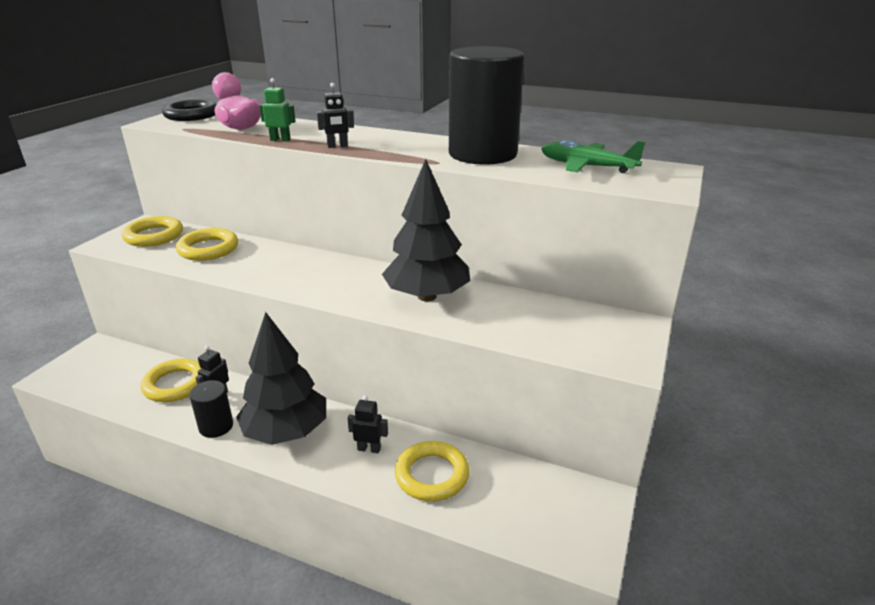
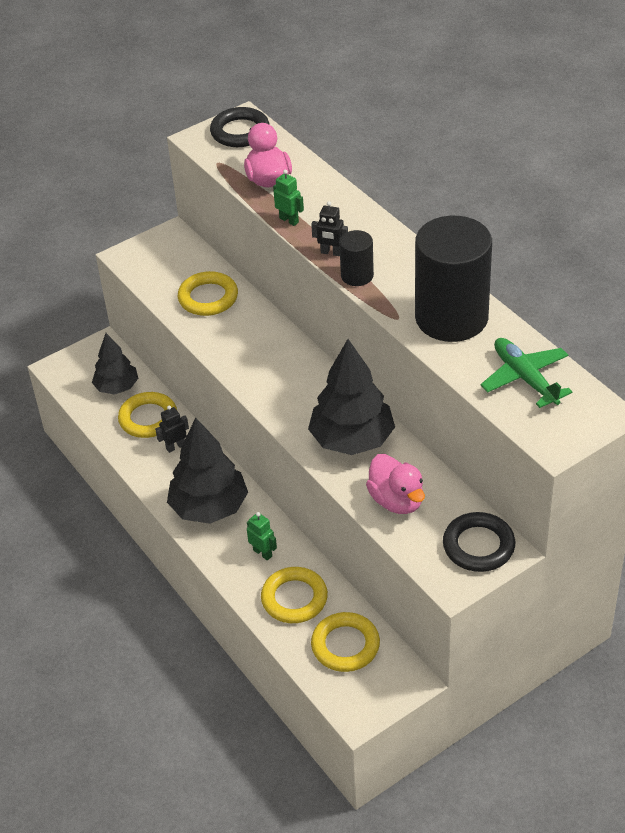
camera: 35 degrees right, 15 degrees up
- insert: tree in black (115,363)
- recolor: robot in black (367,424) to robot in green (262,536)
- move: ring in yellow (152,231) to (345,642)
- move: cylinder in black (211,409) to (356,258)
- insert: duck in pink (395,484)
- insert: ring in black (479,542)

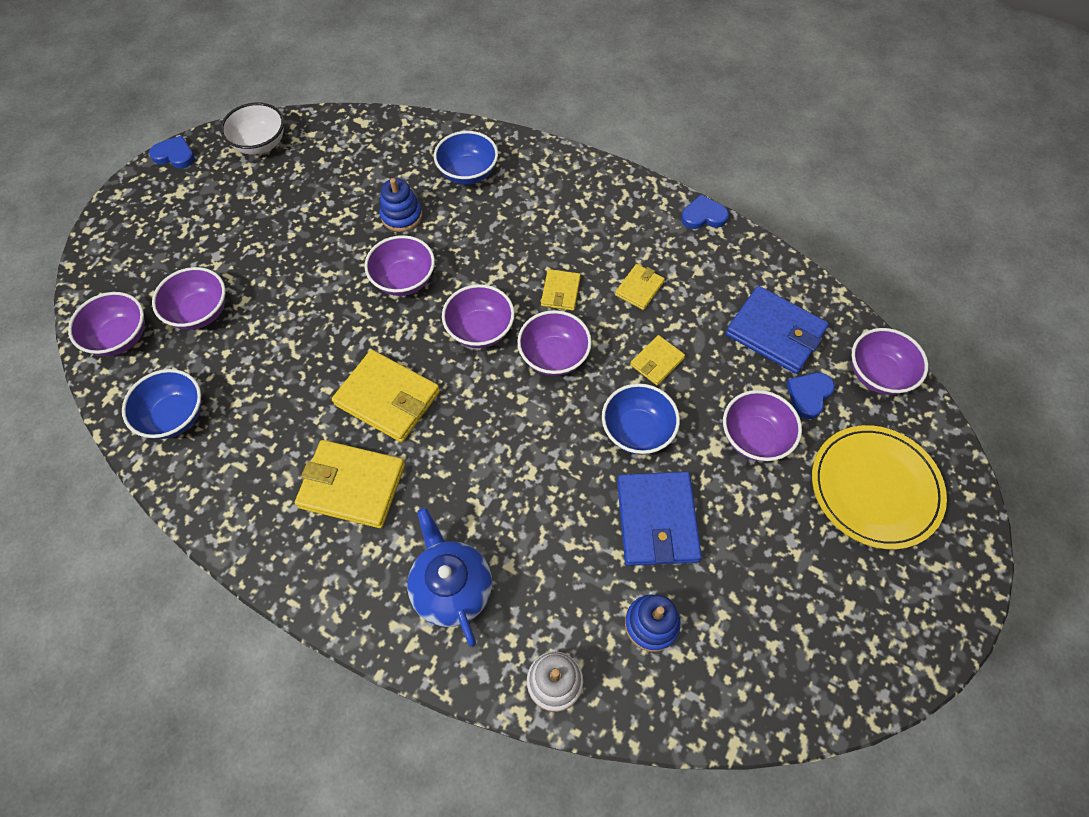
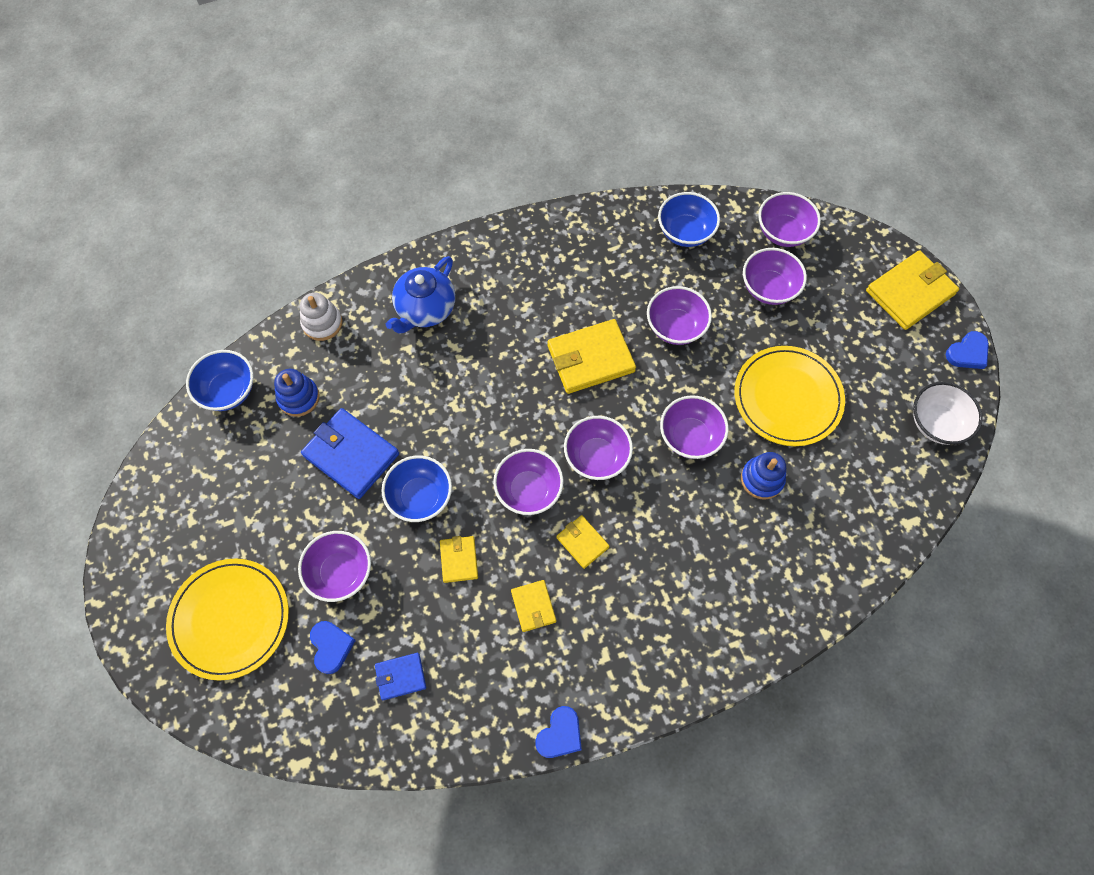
camera: 130 degrees right, 5 degrees up
- move: bowl in blue (466,158) to (220,380)
- resize: wallet in blue (777,330) = (400,676) x0.54
- rotate: teapot in blue (449,577) = (420,295) 105 degrees clockwise
- move: bowl in purple (890,361) to (679,315)
- insert: plate in yellow (790,396)
- move: wallet in yellow (350,484) to (912,290)

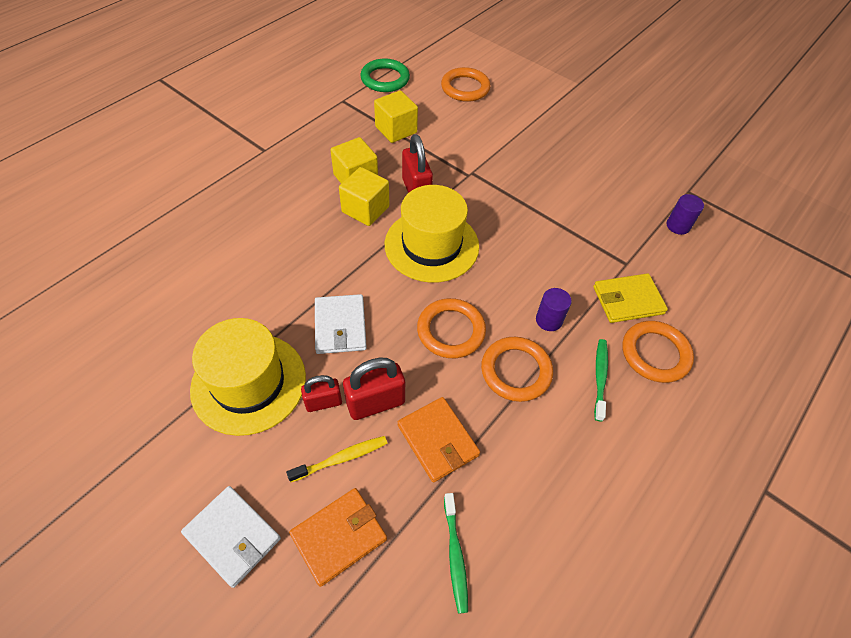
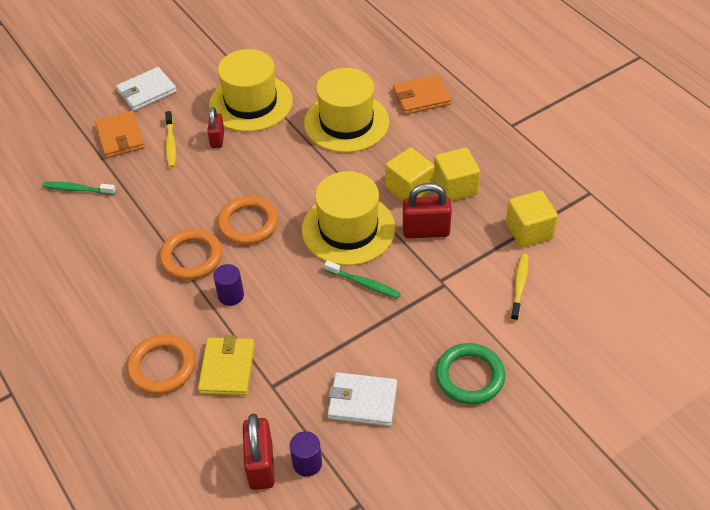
camera: 110 degrees right, 5 degrees down
- move: padlock in red (374,389) to (259,452)
- insert: hat in yellow (346,110)
- move: toothbrush in green (601,380) to (362,279)
- move: wallet in white (341,324) to (362,399)
- move: wallet in orange (439,439) to (422,95)
- move: ring in green (385,75) to (470,373)
- insert: toothbrush in yellow (519,287)
- delete: ring in orange (466,84)

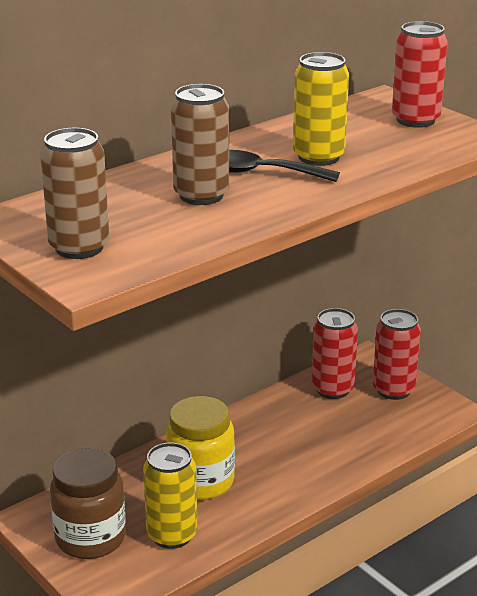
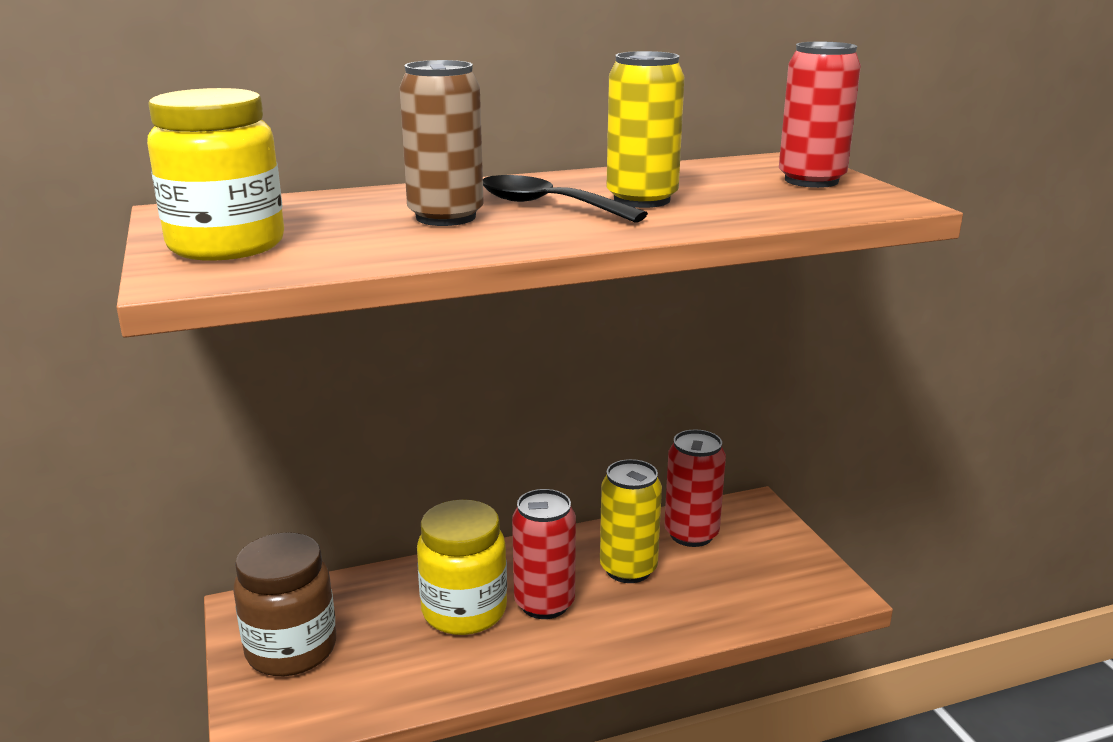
camera: 20 degrees right, 5 degrees down
- replace: can in brown (74,193) to jar in yellow (215,174)
- move: can in red (397,354) to (544,554)
- move: can in yellow (170,495) to (631,521)

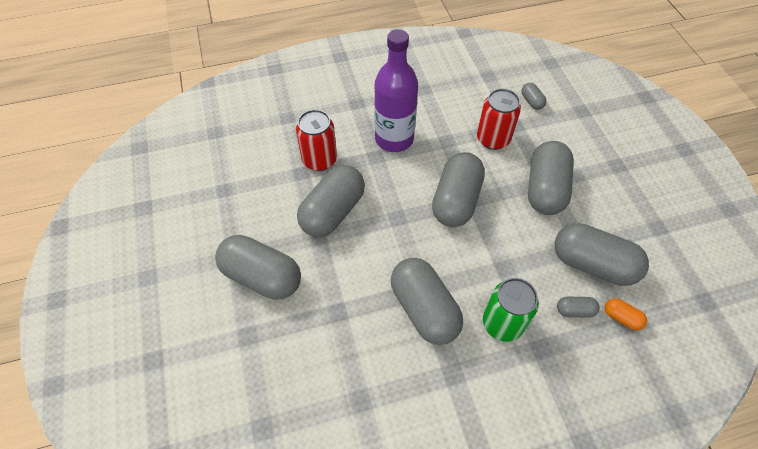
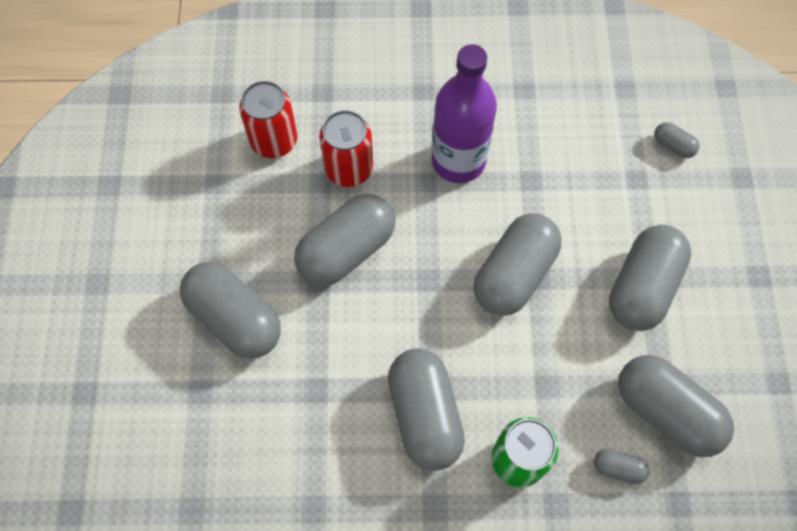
camera: 15 degrees right, 10 degrees up
- move: can in red (499,119) to (268,119)
- rotate: capsule in grey (534,96) = (677,140) 45 degrees counterclockwise
- delete: capsule in orange (626,314)

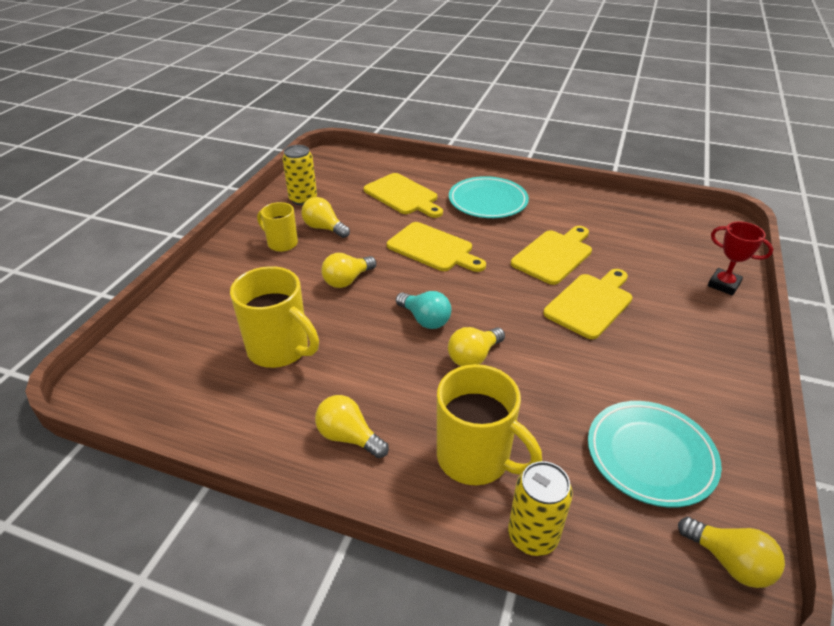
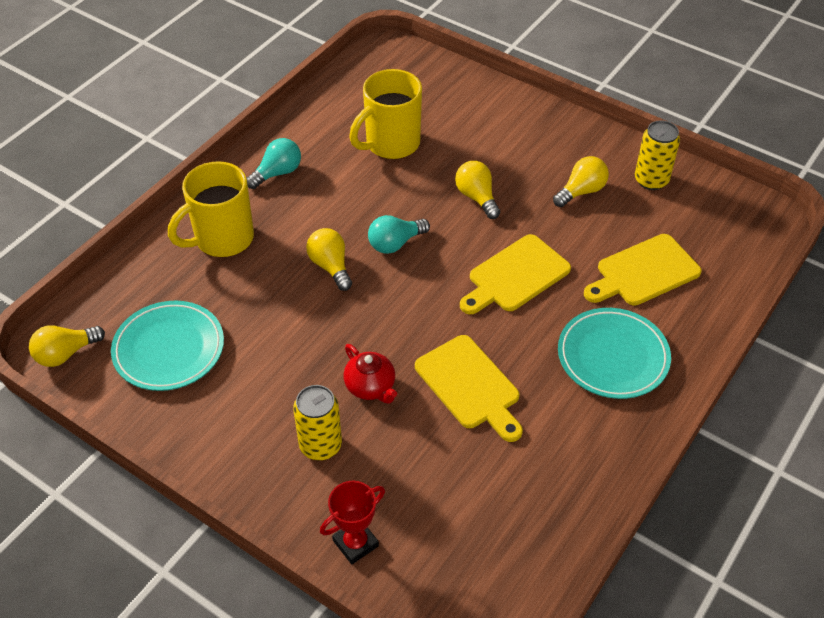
camera: 105 degrees right, 10 degrees up
- recolor: light bulb in yellow (352,426) to light bulb in turquoise (273,163)
- move: can in yellow (540,508) to (317,422)
- replace: cutting board in yellow (588,304) to teapot in red (370,374)
- delete: mug in yellow (277,227)

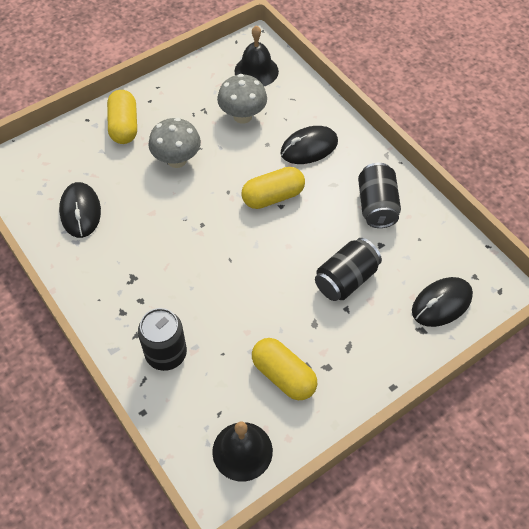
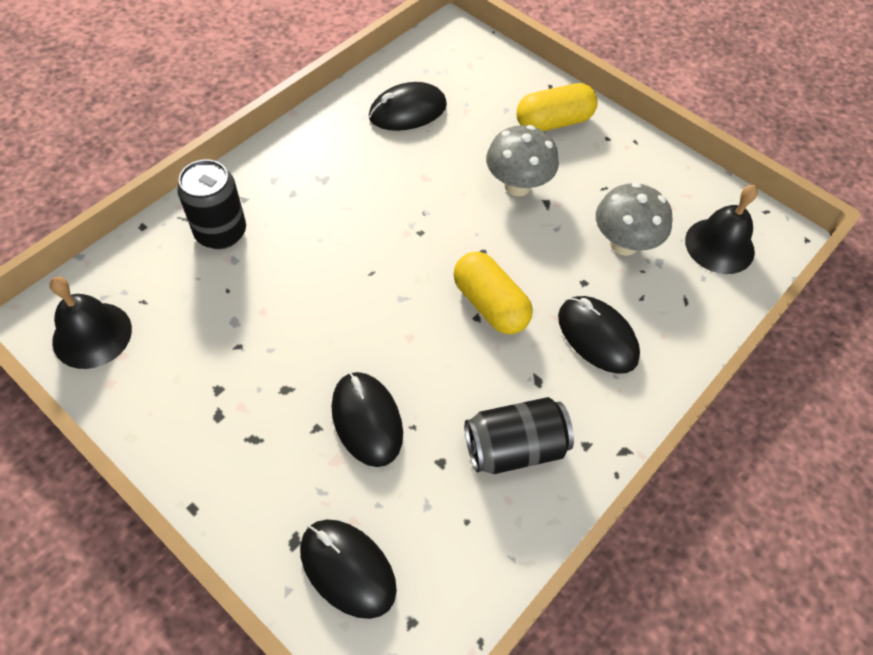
camera: 75 degrees right, 0 degrees up
- replace: can in black (348,269) to mouse in black (367,419)
- delete: capsule in yellow (284,369)

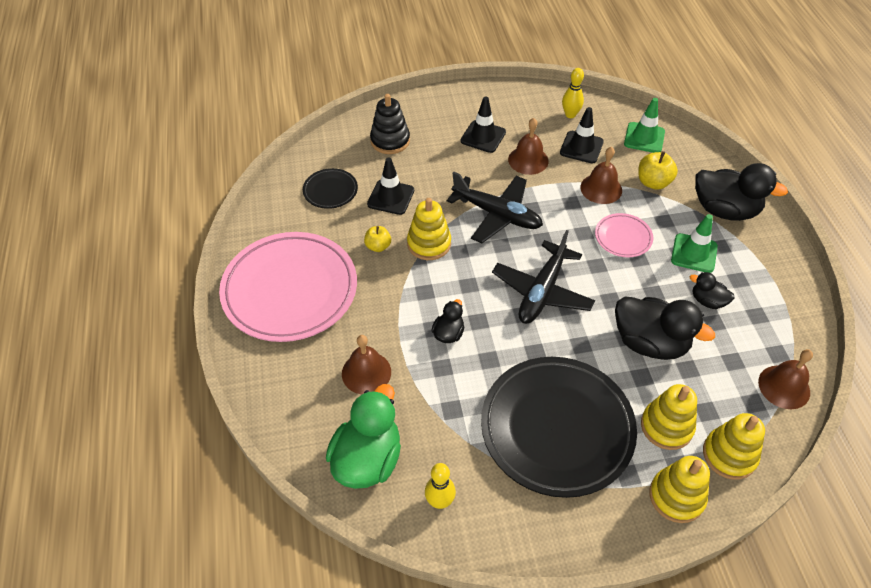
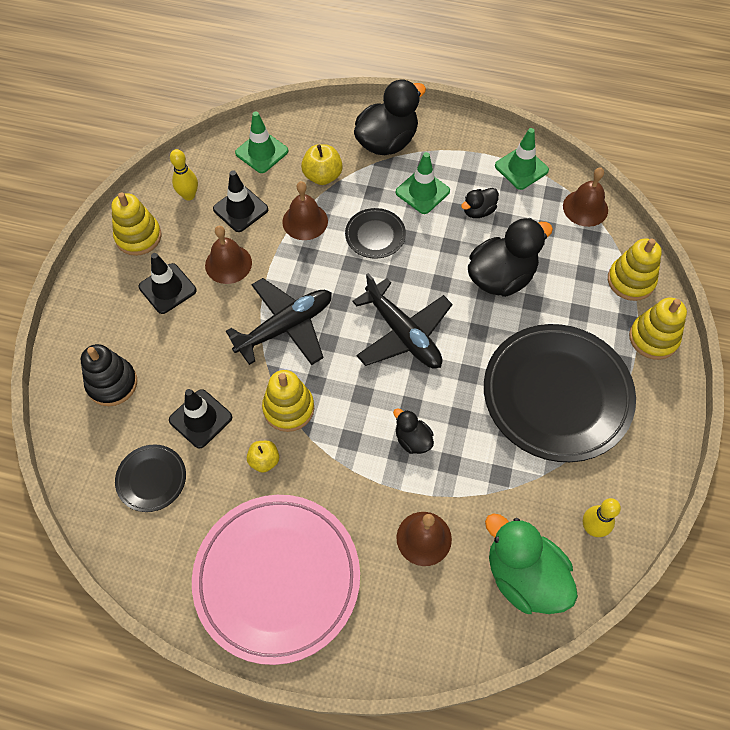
camera: 65 degrees left, 10 degrees up
- move: stacking toy in yellow (669,417) to (136,224)
- recolor: plate in pink (624,235) to plate in black (375,233)
- insert: traffic cone in green (522,159)

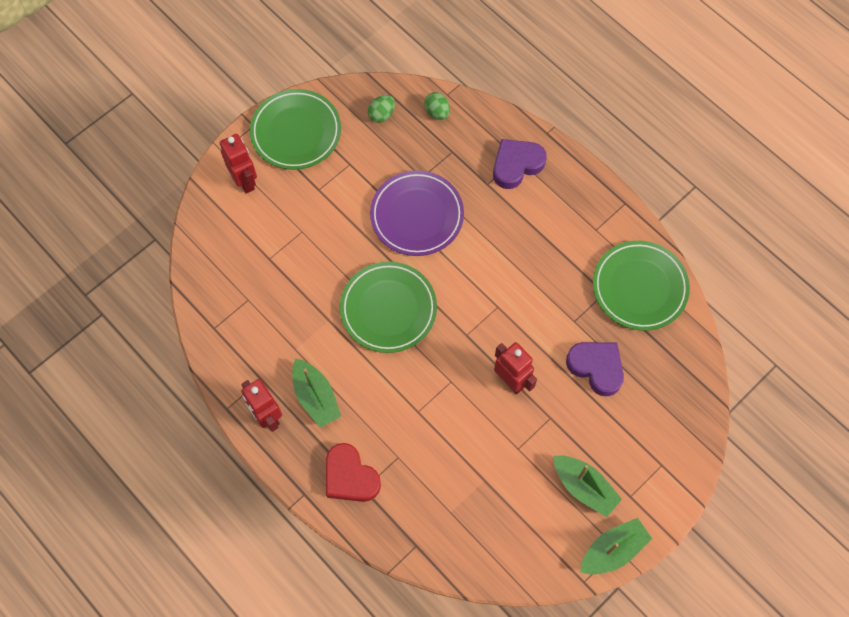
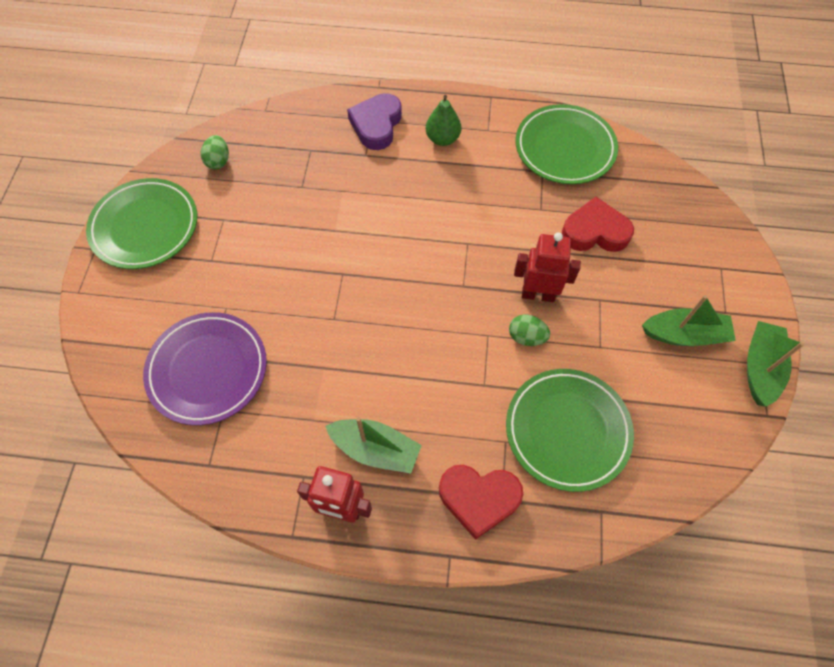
camera: 40 degrees left, 5 degrees down
- move: plate in purple (417,213) to (205,368)
- insert: pear in green (443,120)
- move: plate in green (388,307) to (570,430)
- move: egg in green (437,106) to (529,330)
- recolor: heart in purple (595,369) to heart in red (598,224)
- delete: robot in red (238,163)

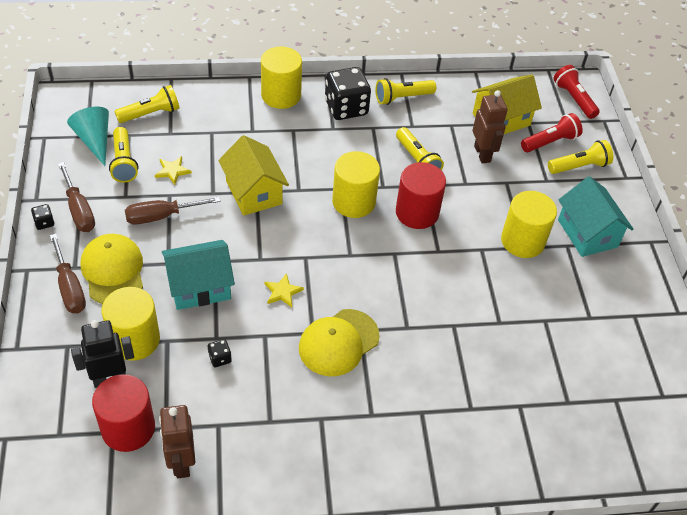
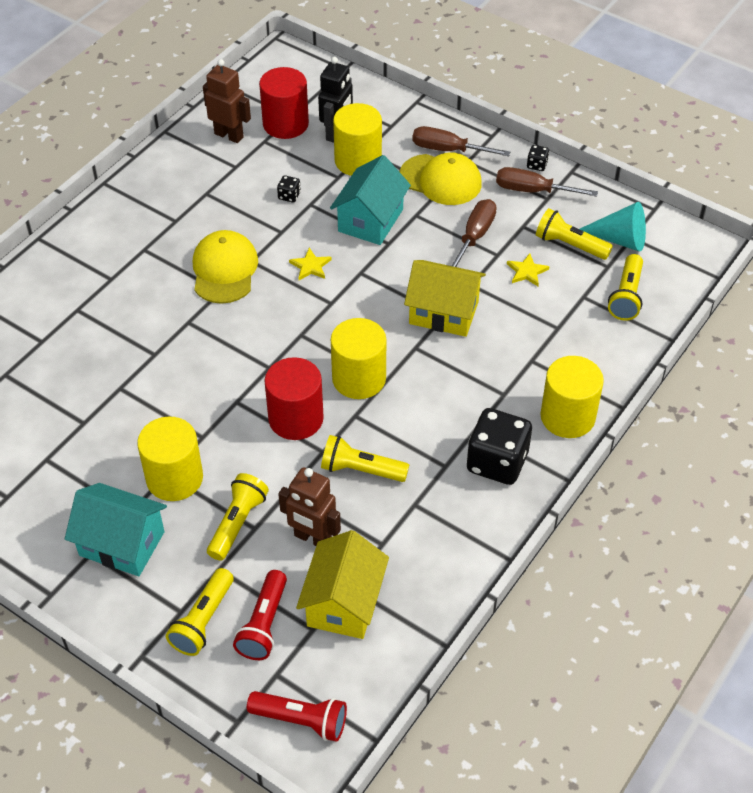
camera: 135 degrees right, 0 degrees up
- move: flashlight in yellow (406,91) to (238,517)

